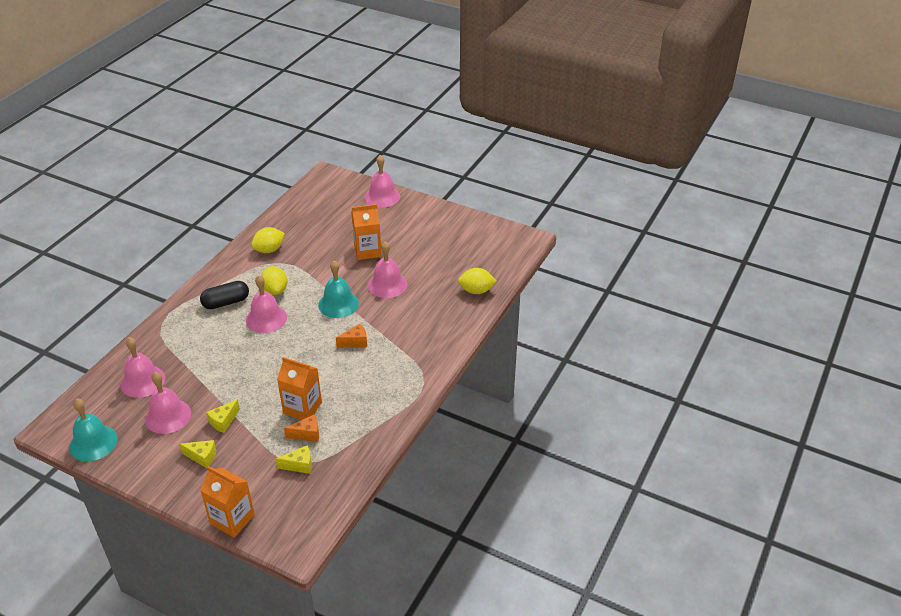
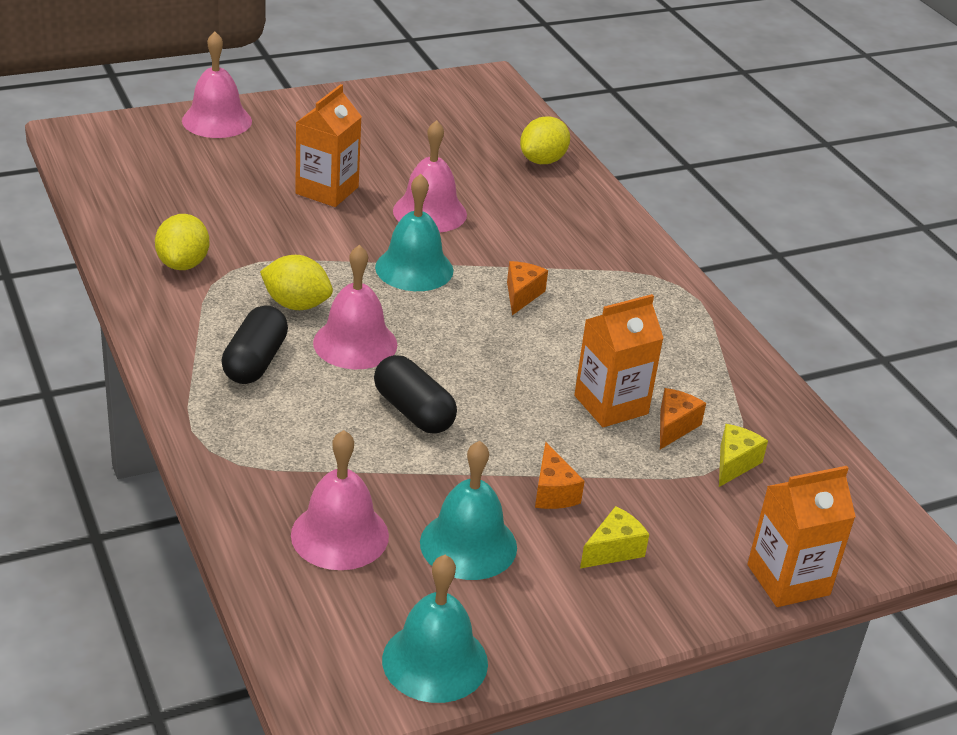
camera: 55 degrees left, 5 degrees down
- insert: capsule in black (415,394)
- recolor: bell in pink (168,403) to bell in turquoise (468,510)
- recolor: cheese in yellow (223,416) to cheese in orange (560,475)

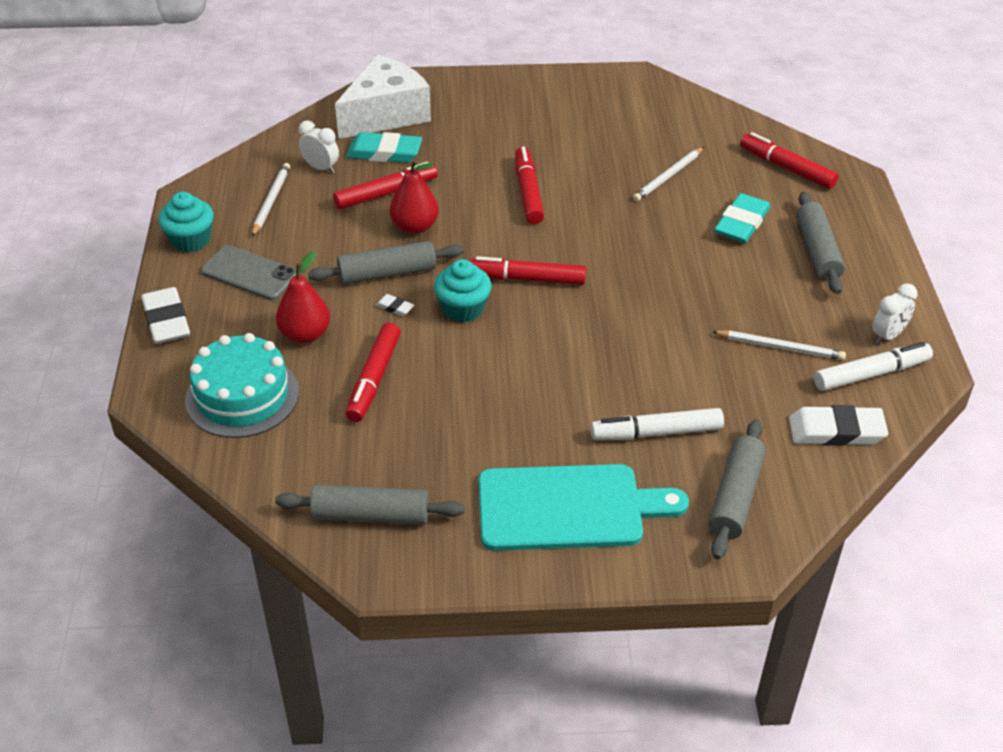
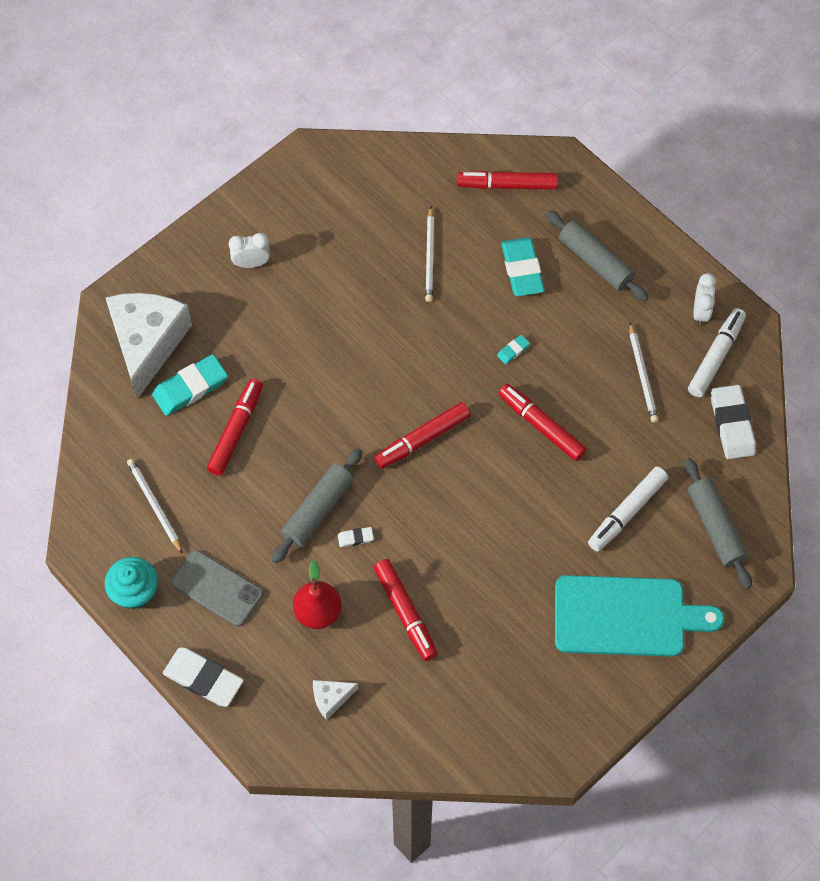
camera: 40 degrees left, 20 degrees up
- rotate: phone in grey (248,272) = (217,588) 45 degrees clockwise
- move: clock in white (318,147) to (249,250)
- replace: cake in turquoise (242,385) to cheese in white (335,700)
- insert: eraser in turquoise (513,349)
- move: marker in red (529,185) to (542,422)
- rotate: cutting board in turquoise (583,507) = (639,616) 45 degrees clockwise
- rotate: pencil in white (779,345) = (643,373) 105 degrees clockwise
- rotate: eraser in white (838,425) = (733,422) 60 degrees counterclockwise
- delete: rolling pin in grey (370,505)
- delete: pear in red (414,196)
- delete: cupcake in turquoise (463,291)

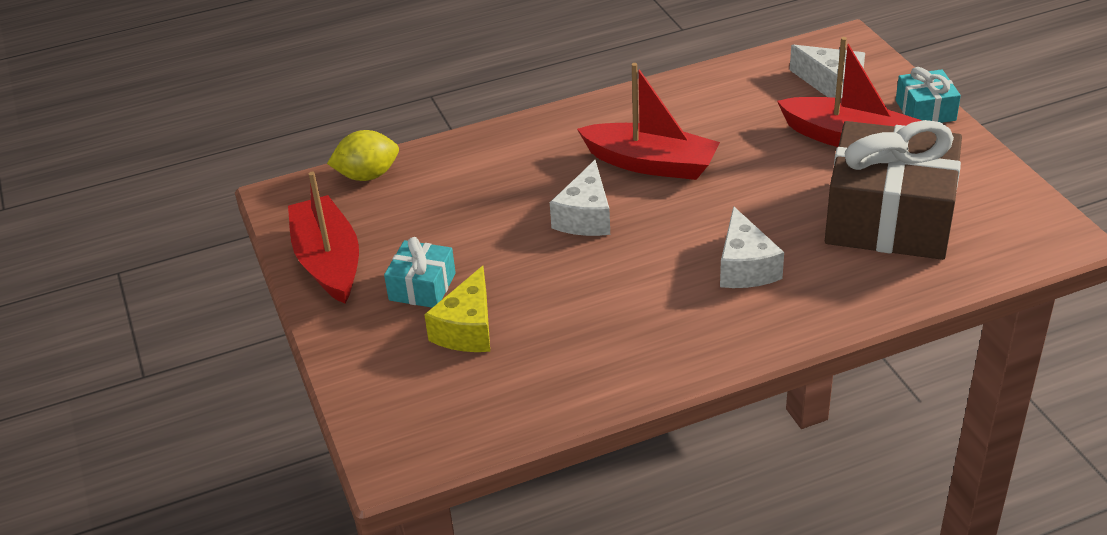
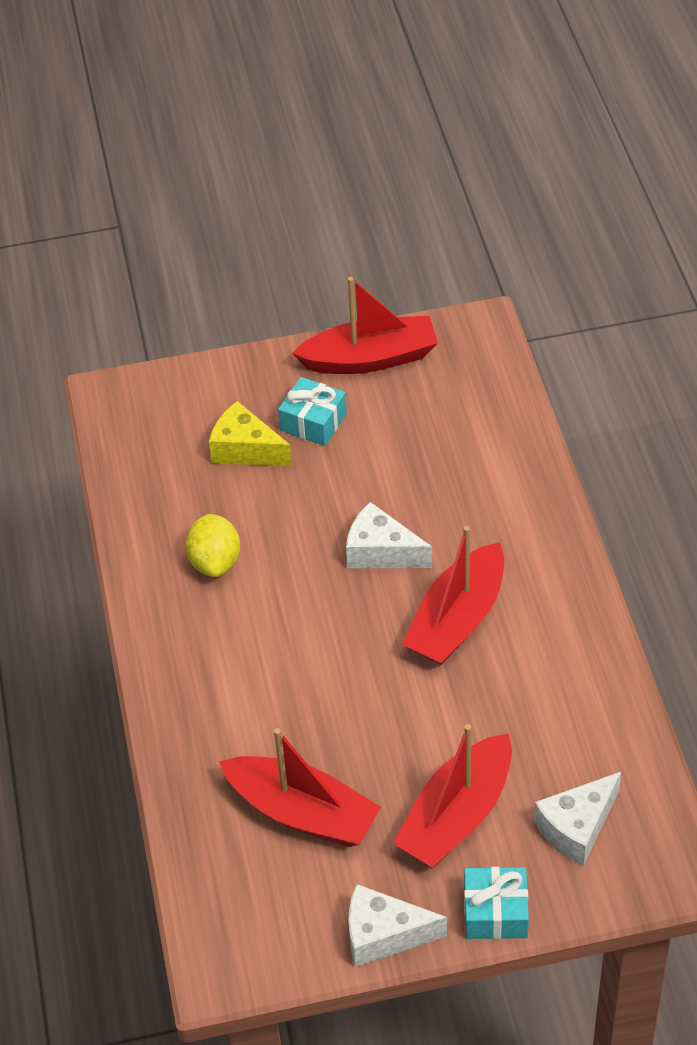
camera: 100 degrees right, 10 degrees up
- move: lemon in yellow (363,155) to (212,545)
- replace: gift in brown (893,190) to boat in red (300,787)
- move: cheese in white (752,247) to (397,925)

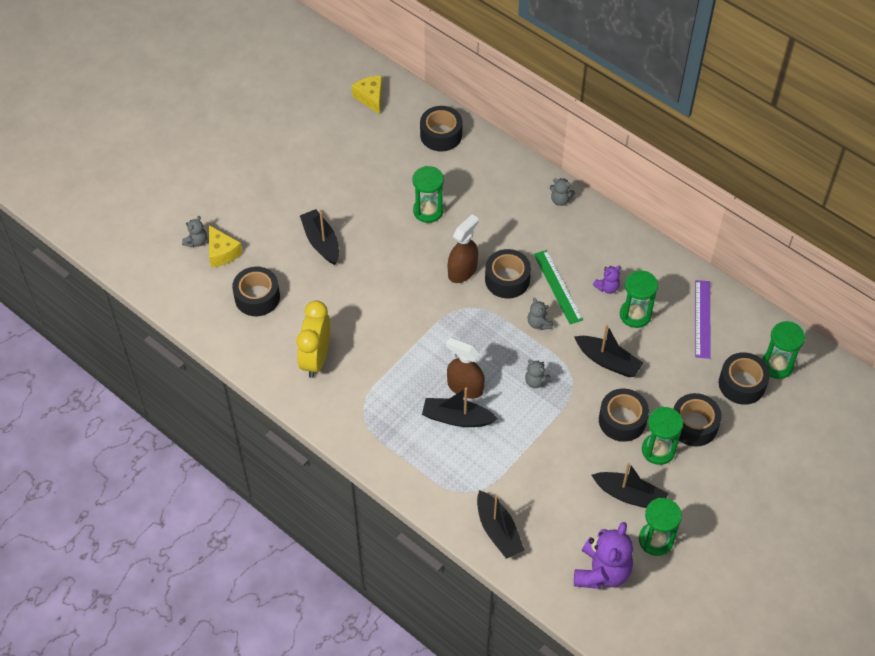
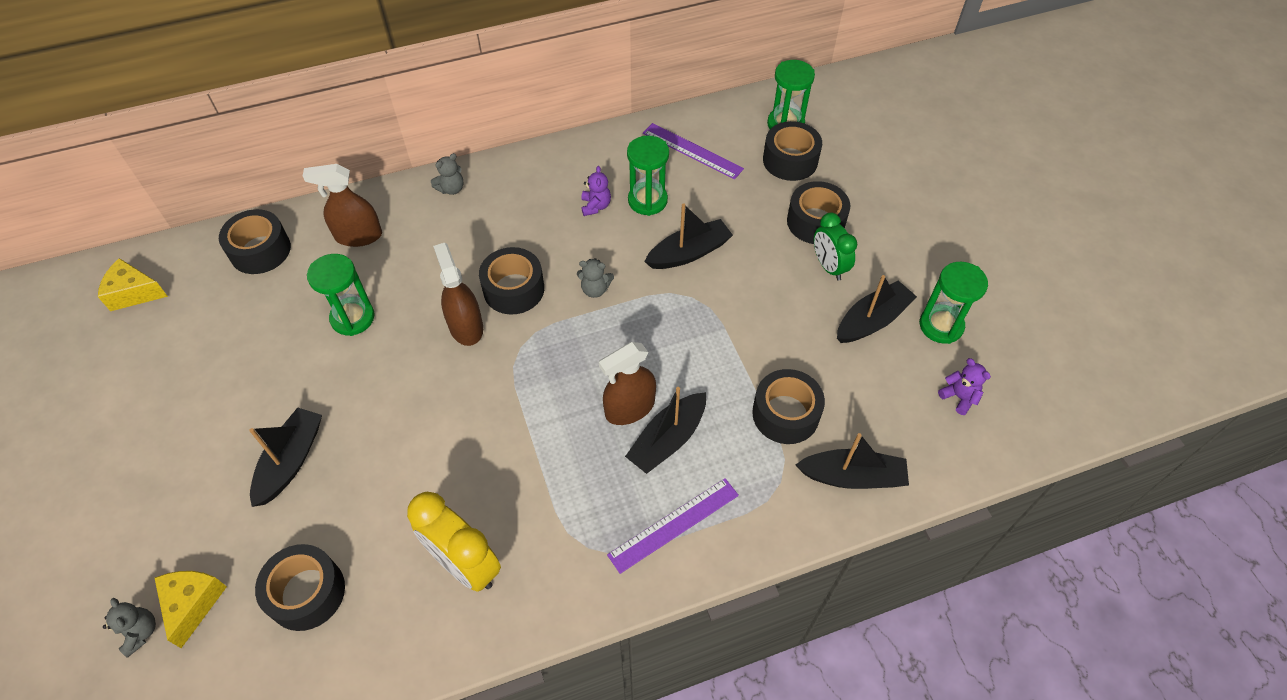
camera: 60 degrees left, 0 degrees up
- rotate: cheese in yellow (226,246) = (191,609) 90 degrees counterclockwise
- rotate: boat in black (319,237) = (285,457) 105 degrees clockwise
- insert: spray bottle in brown (342,205)
- insert: ruler in purple (673,526)
- move: tape in black (624,415) to (788,406)
- replace: hourglass in green (662,436) to clock in green (835,246)
- resize: teddy bear in purple (603,555) = (964,386) x0.49
- delete: teddy bear in grey (538,373)
- delete: ruler in green (558,287)

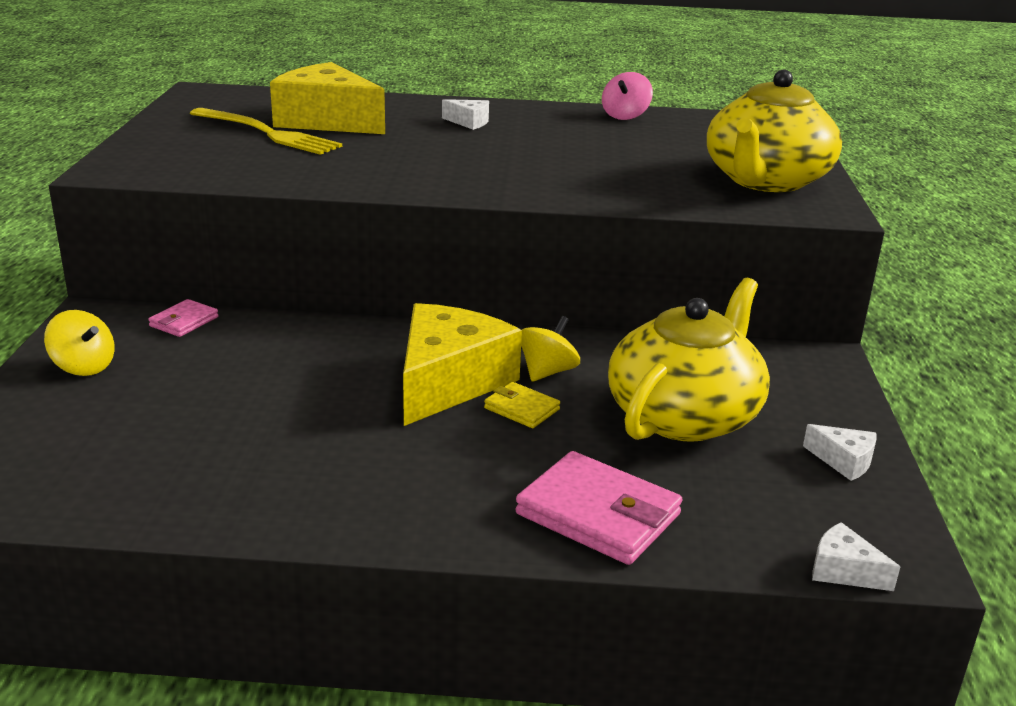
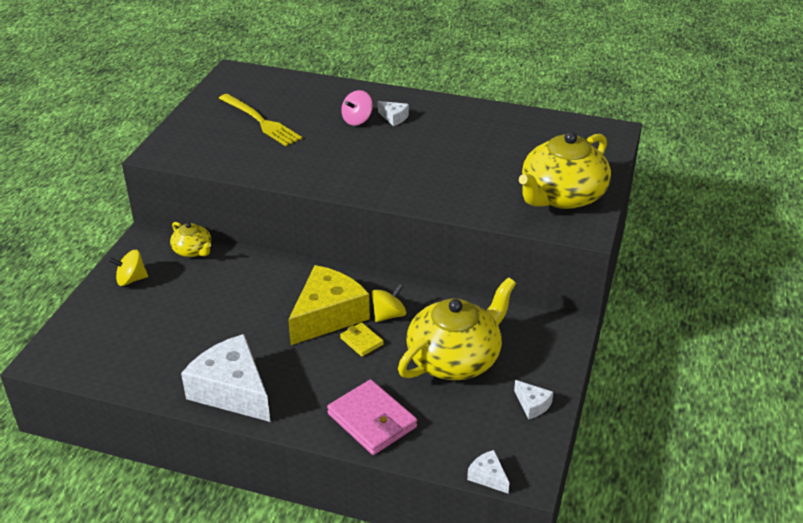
camera: 15 degrees right, 10 degrees up
- rotate: spinning top in yellow (79,343) = (128,268) 120 degrees clockwise
- replace: wallet in pink (183,318) to teapot in yellow (190,239)
- insert: cheese in white (225,378)
- move: spinning top in pink (627,96) to (357,107)
- delete: cheese in yellow (327,98)

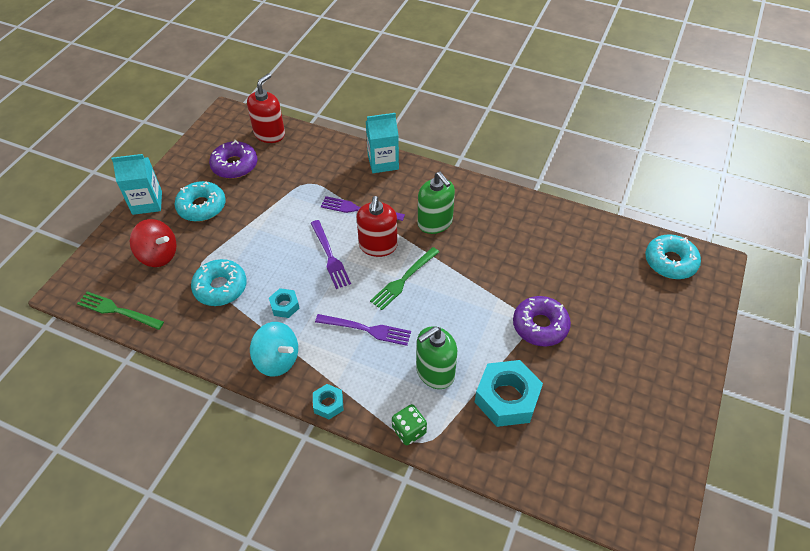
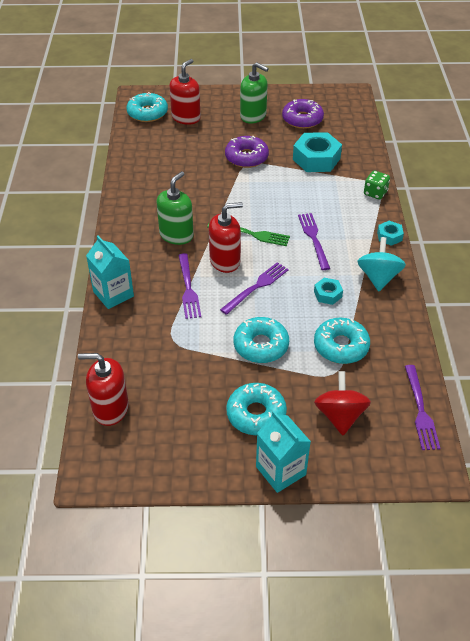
camera: 115 degrees left, 5 degrees down
- insert: soap dispenser in red (185,92)
- insert: donut in turquoise (261,340)
- move: soap dispenser in green (436,357) to (254,93)
- move: donut in purple (233,159) to (303,114)
- recolor: fork in green (120,310) to fork in purple (422,407)

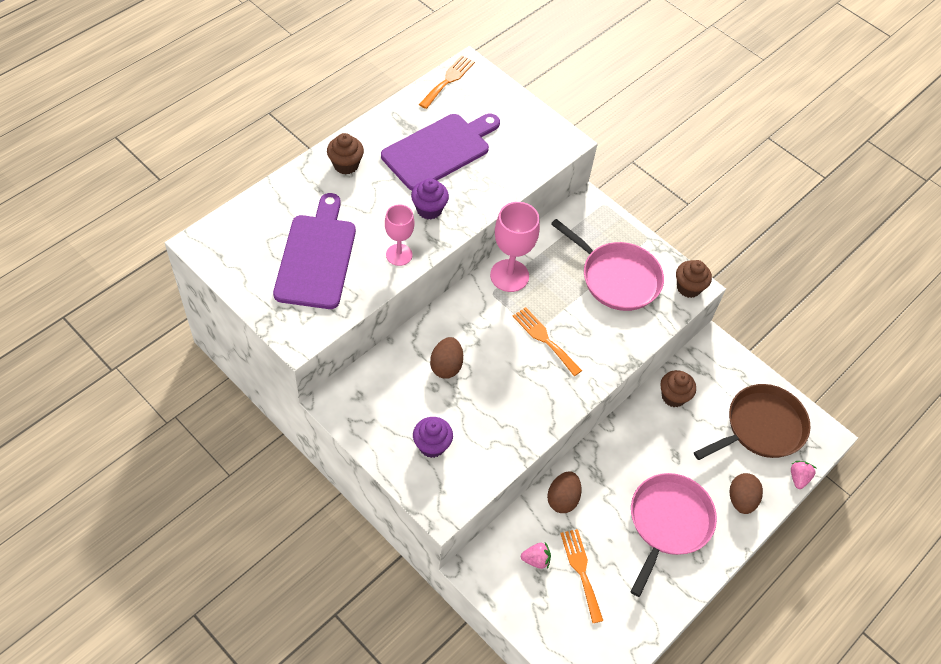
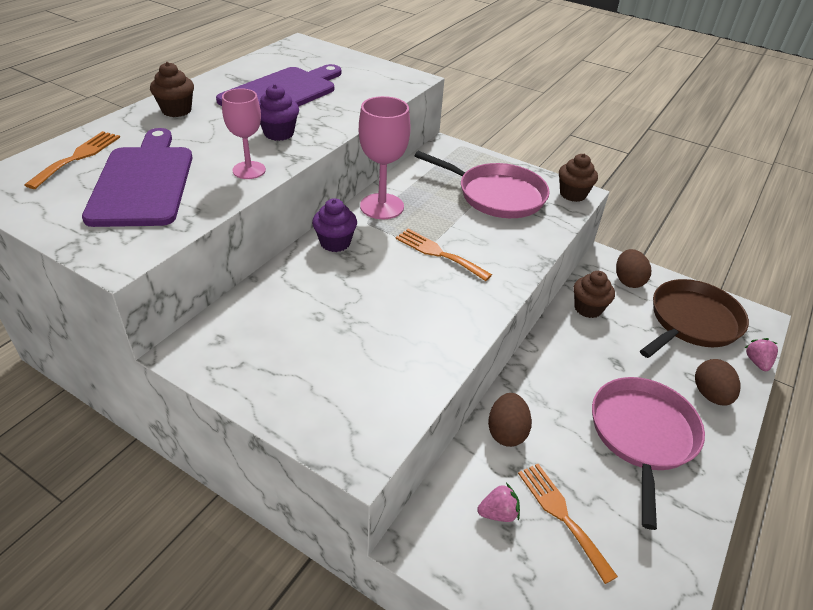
camera: 10 degrees left, 15 degrees down
- move: fork in orange (447,82) to (72,160)
- move: cupcake in purple (433,437) to (334,225)
- move: egg in brown (446,358) to (633,268)

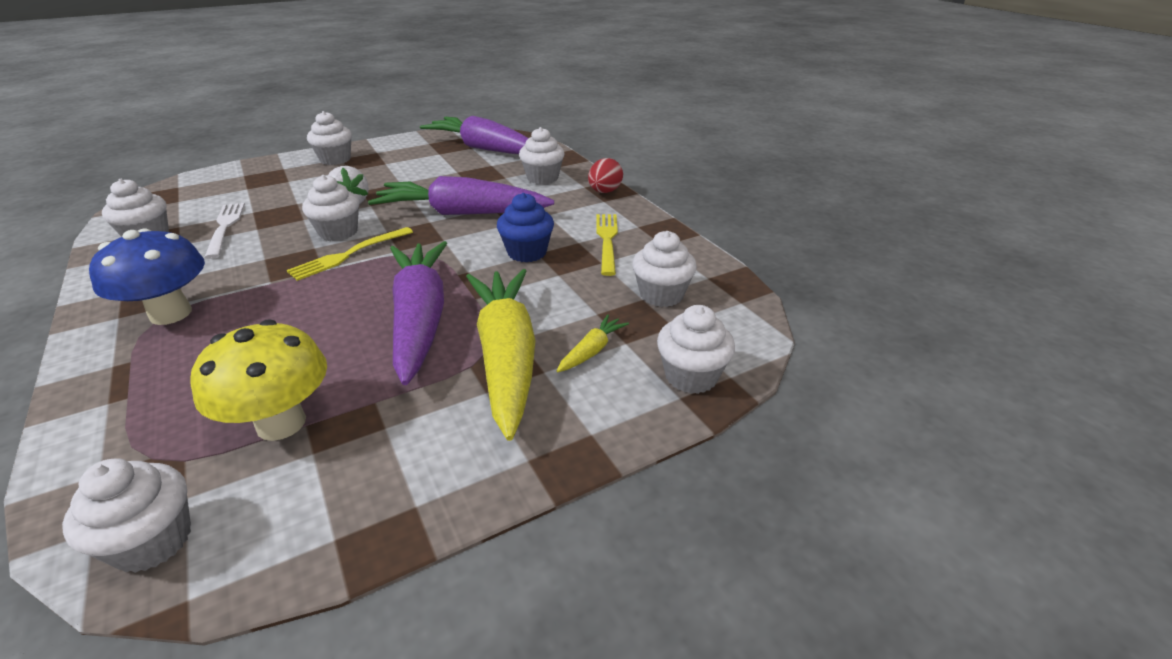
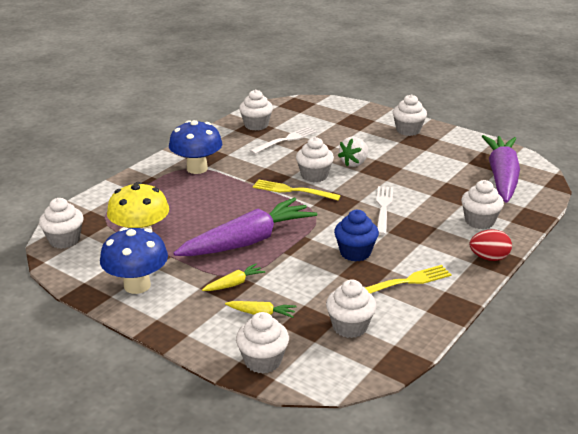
camera: 65 degrees right, 5 degrees down
- insert: mushroom in blue (134,260)
- resize: carrot in yellow (501,355) = (233,277) x0.41
- replace: carrot in purple (461,195) to fork in white (384,210)

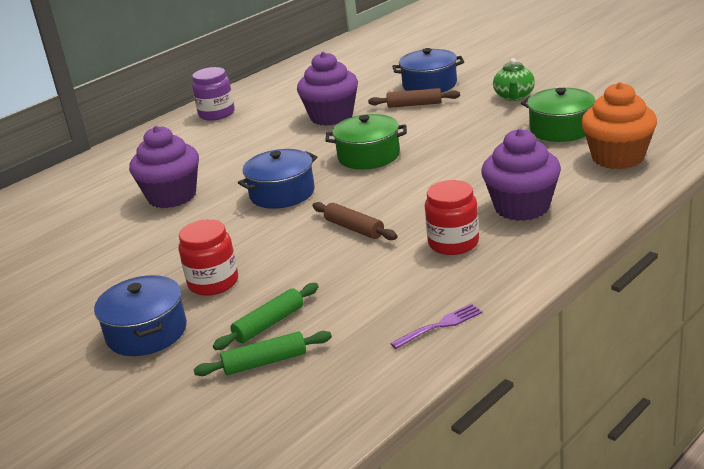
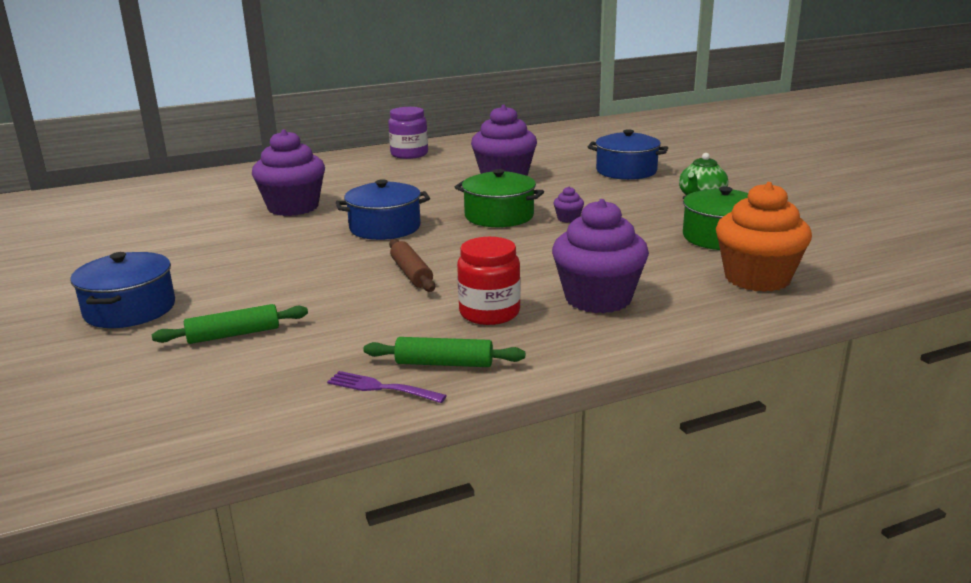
camera: 20 degrees right, 5 degrees down
- rotate: fork in purple (436,326) = (387,387) 150 degrees counterclockwise
- move: rolling pin in green (262,353) to (444,352)
- insert: cupcake in purple (568,204)
- delete: jar in red (208,257)
- delete: rolling pin in brown (414,98)

